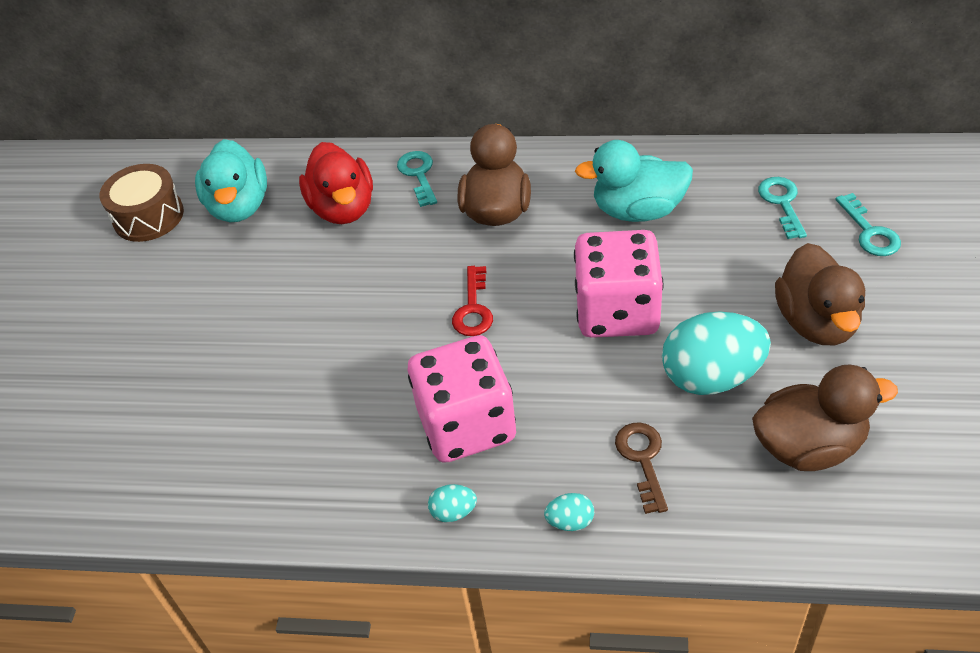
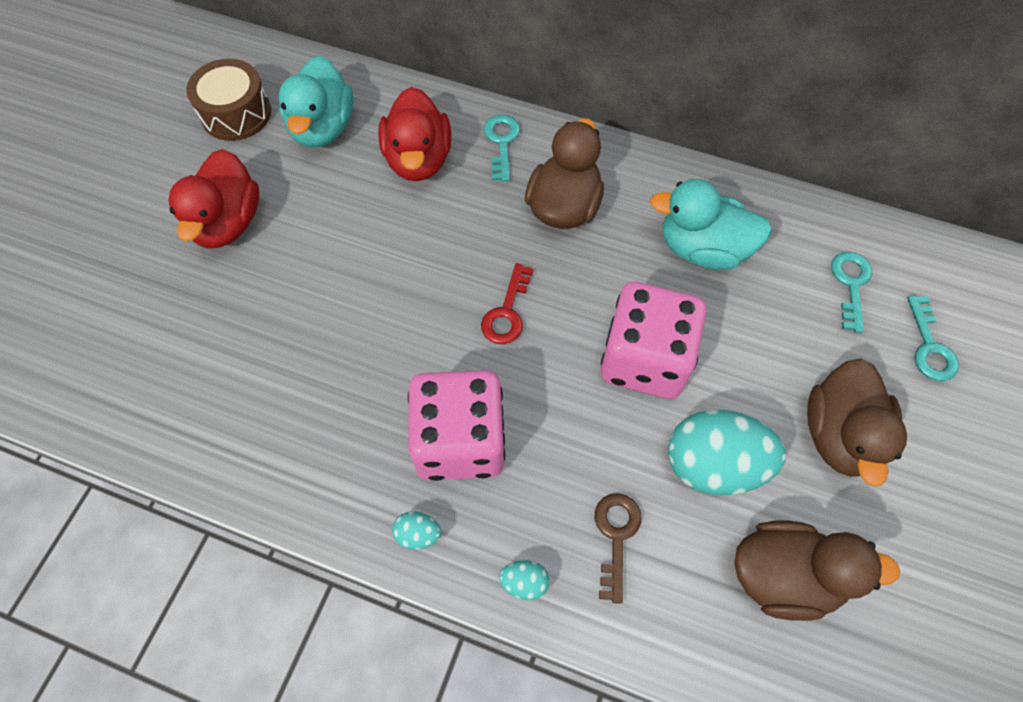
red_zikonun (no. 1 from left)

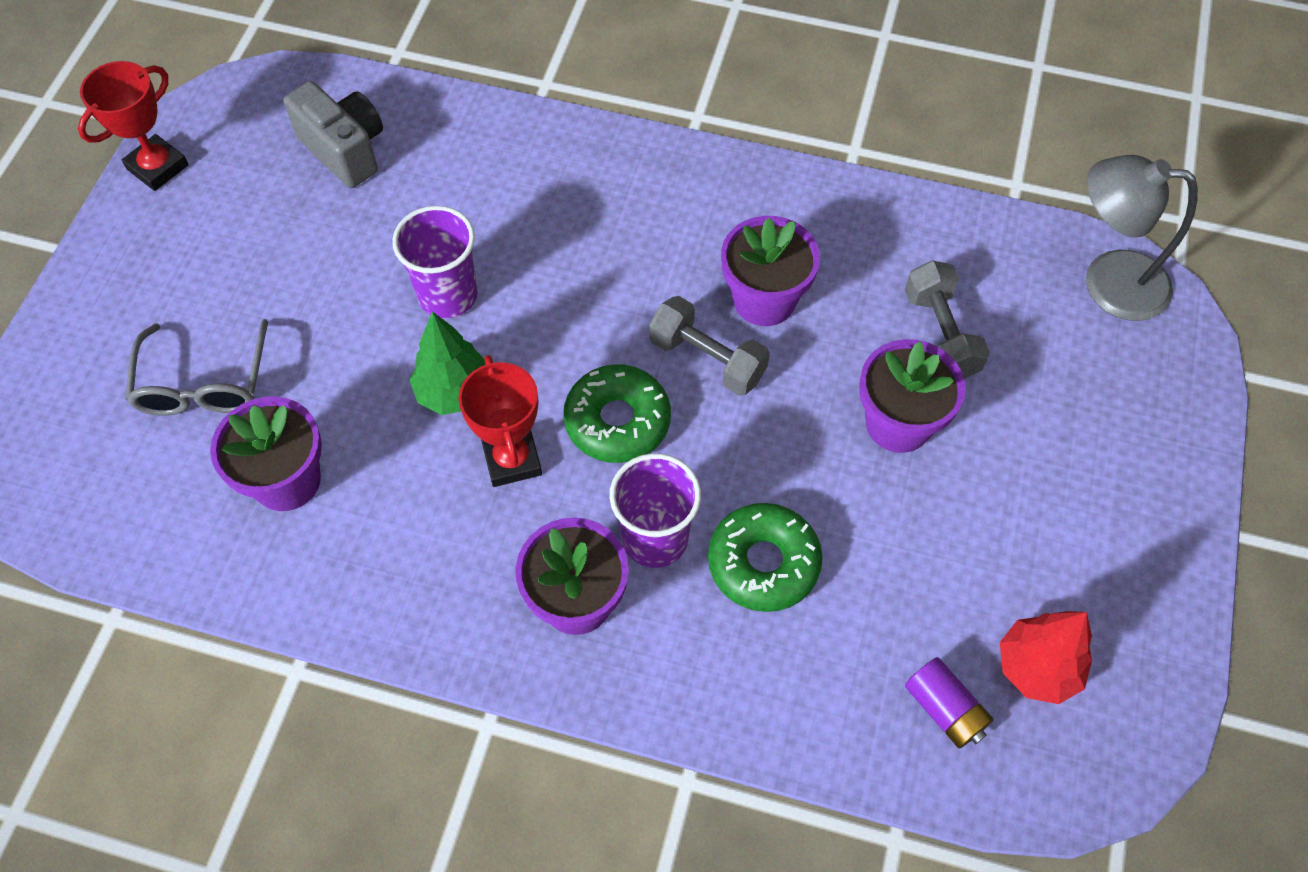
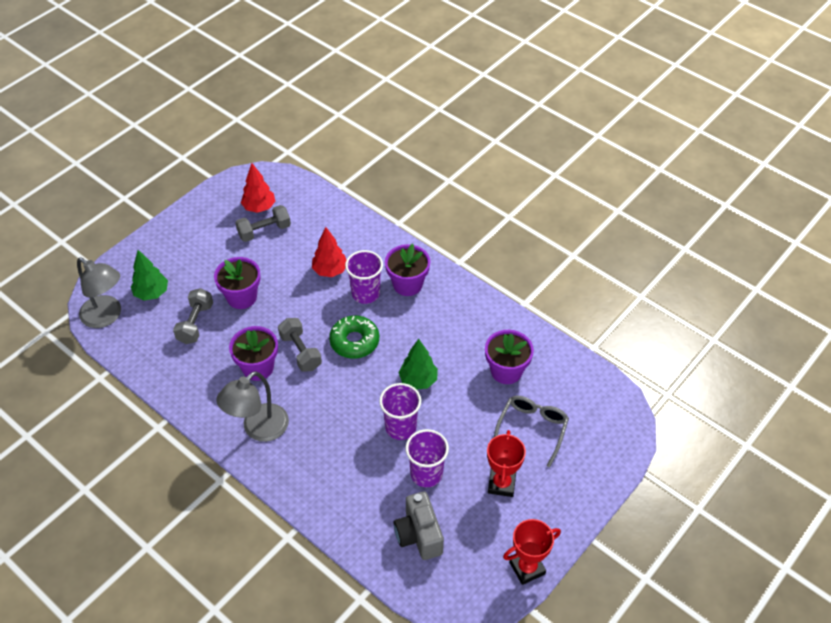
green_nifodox (no. 1 from left)
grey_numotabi (no. 2 from left)
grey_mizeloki (no. 2 from left)
red_nifodox (no. 2 from left)
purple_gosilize (no. 3 from left)
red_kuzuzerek (no. 1 from left)
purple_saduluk

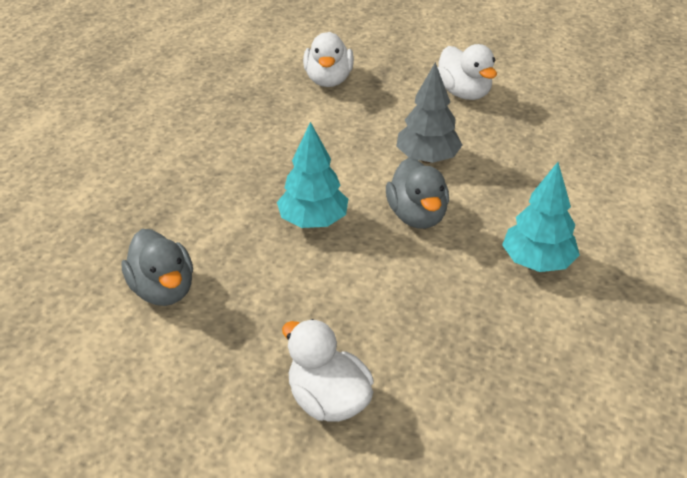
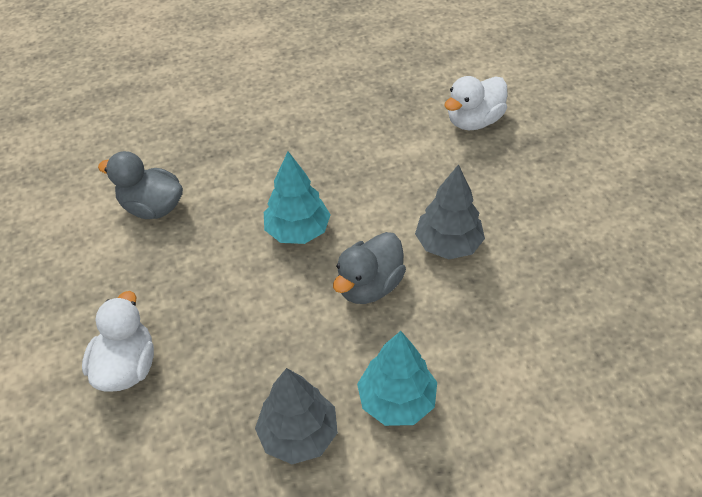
grey_zikonun (no. 1 from left)
grey_nifodox (no. 1 from left)
white_zikonun (no. 3 from left in the first image)

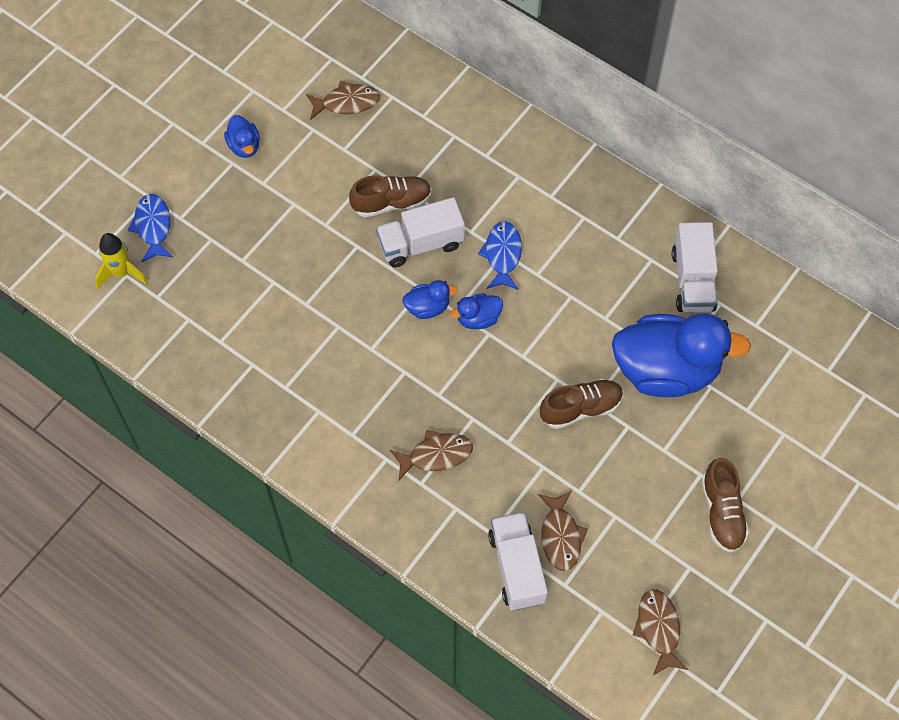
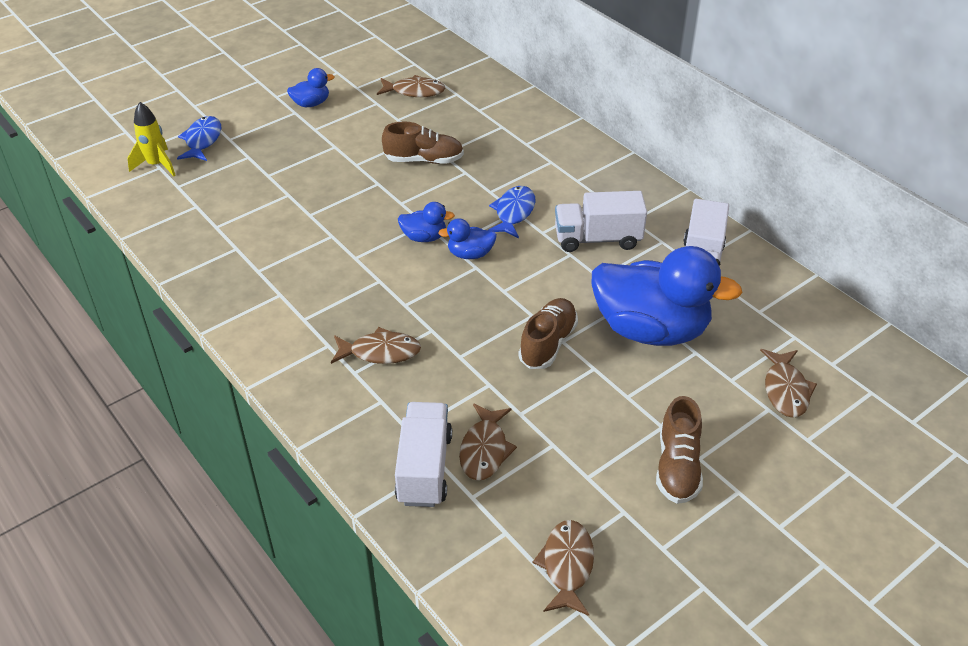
blue_zikonun (no. 1 from left)
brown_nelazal (no. 2 from left)
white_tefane (no. 2 from left)
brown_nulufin (no. 5 from left)

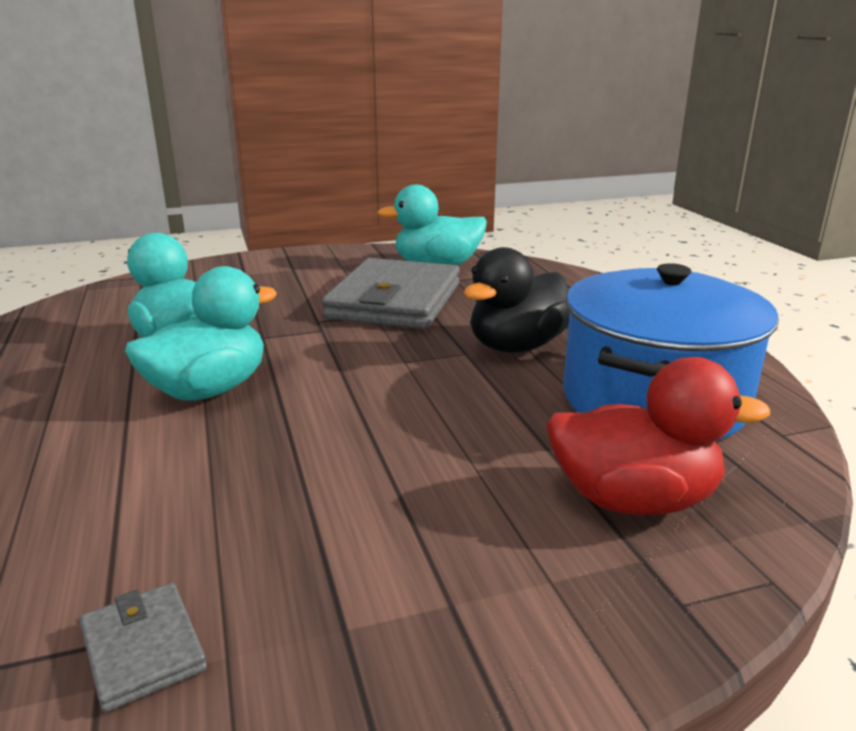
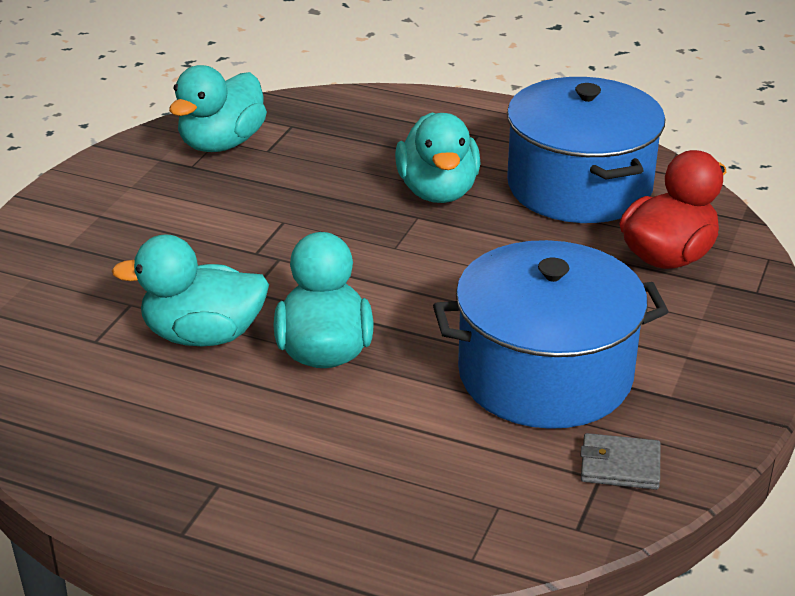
turquoise_zikonun (no. 4 from left)
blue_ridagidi (no. 1 from left)
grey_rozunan (no. 2 from left in the first image)

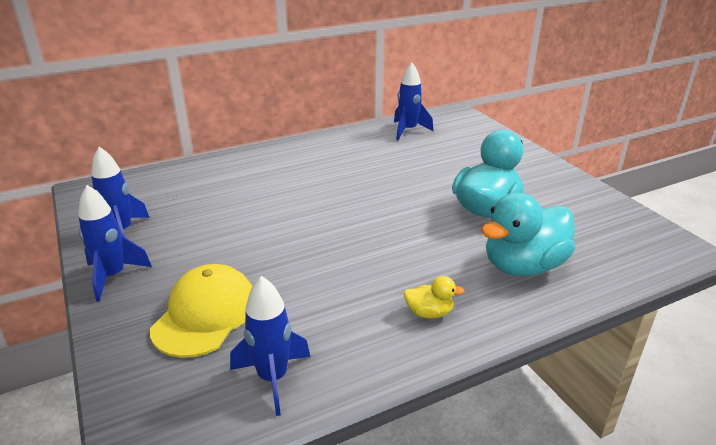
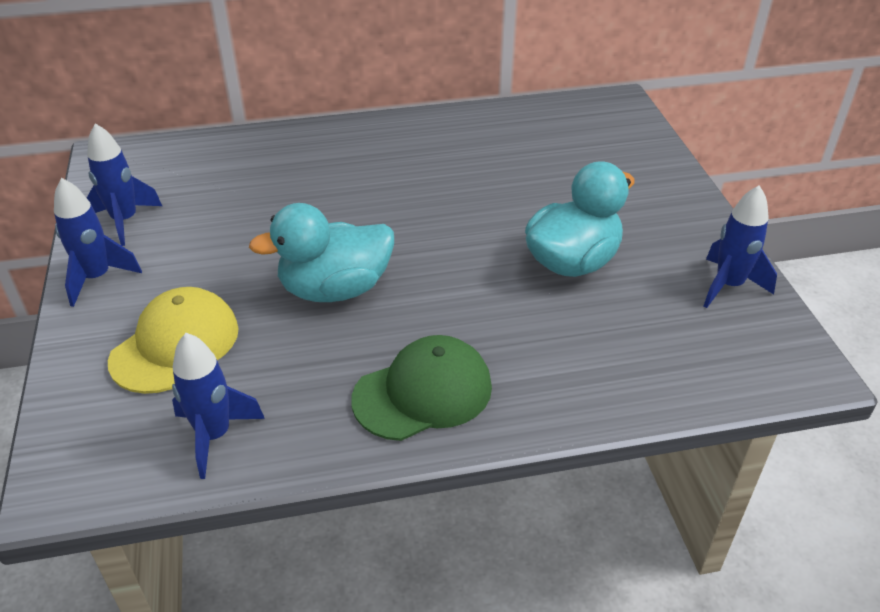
turquoise_zikonun (no. 1 from left)
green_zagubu
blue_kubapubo (no. 4 from left)

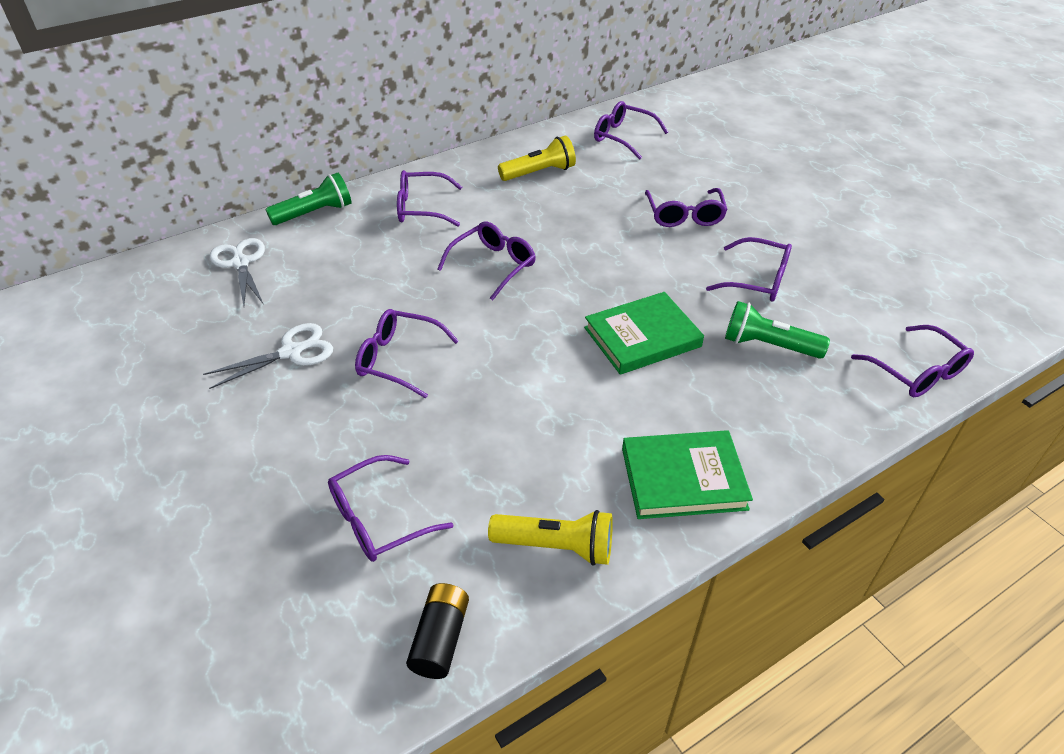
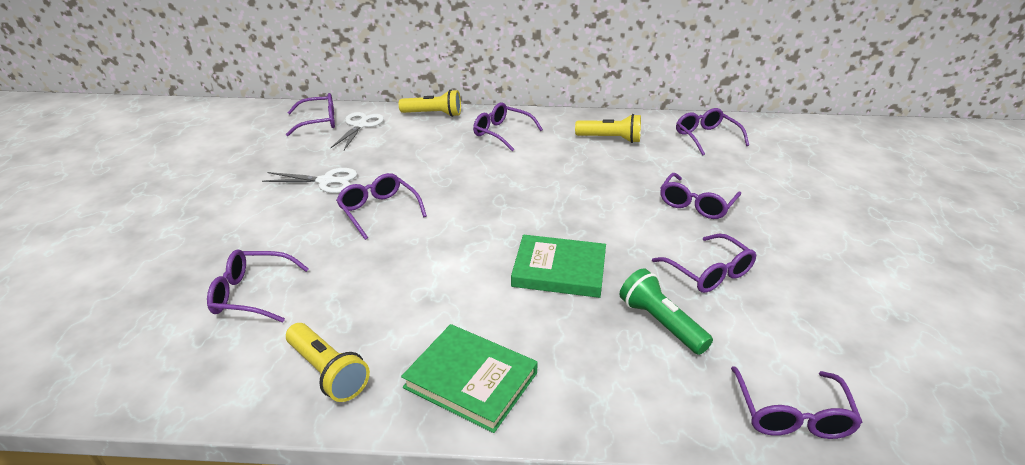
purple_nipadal (no. 2 from left)
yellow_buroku (no. 2 from left)
black_saduluk

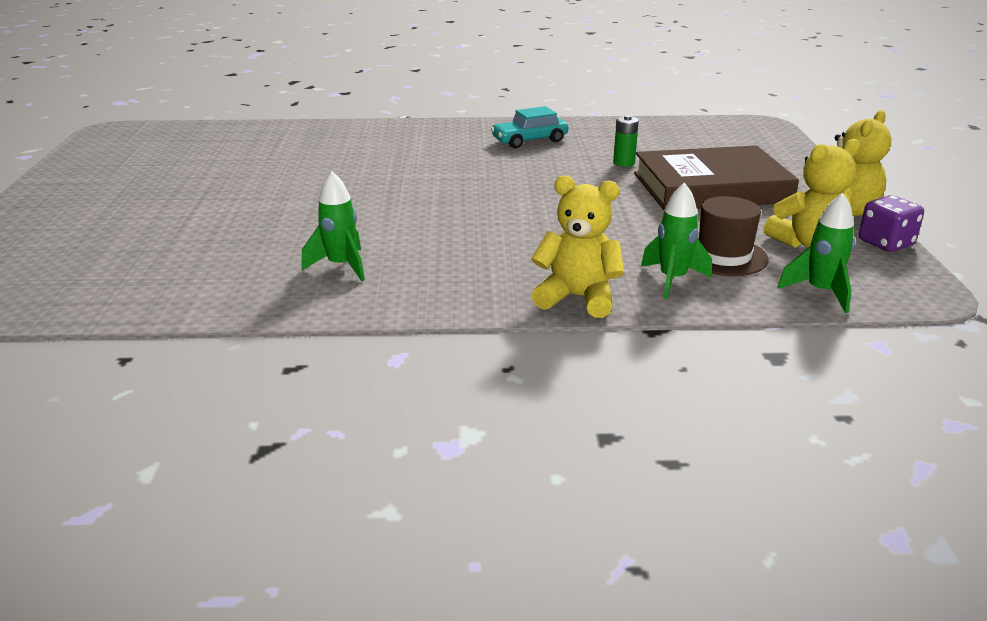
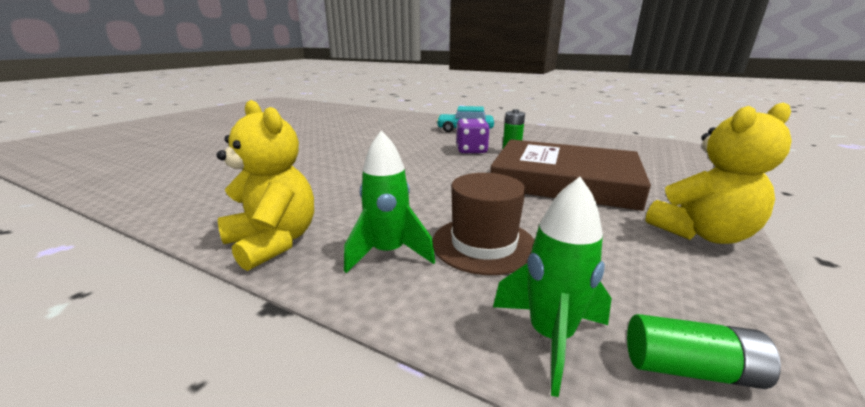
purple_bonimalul
green_saduluk (no. 2 from left)
green_kubapubo (no. 1 from left in the first image)
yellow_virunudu (no. 2 from left in the first image)

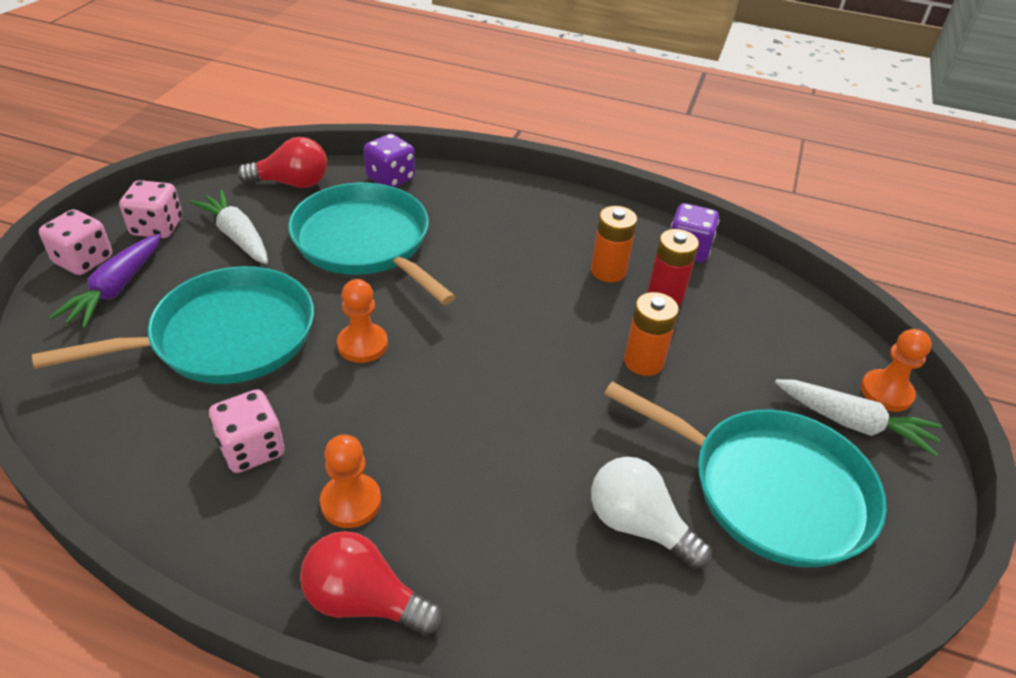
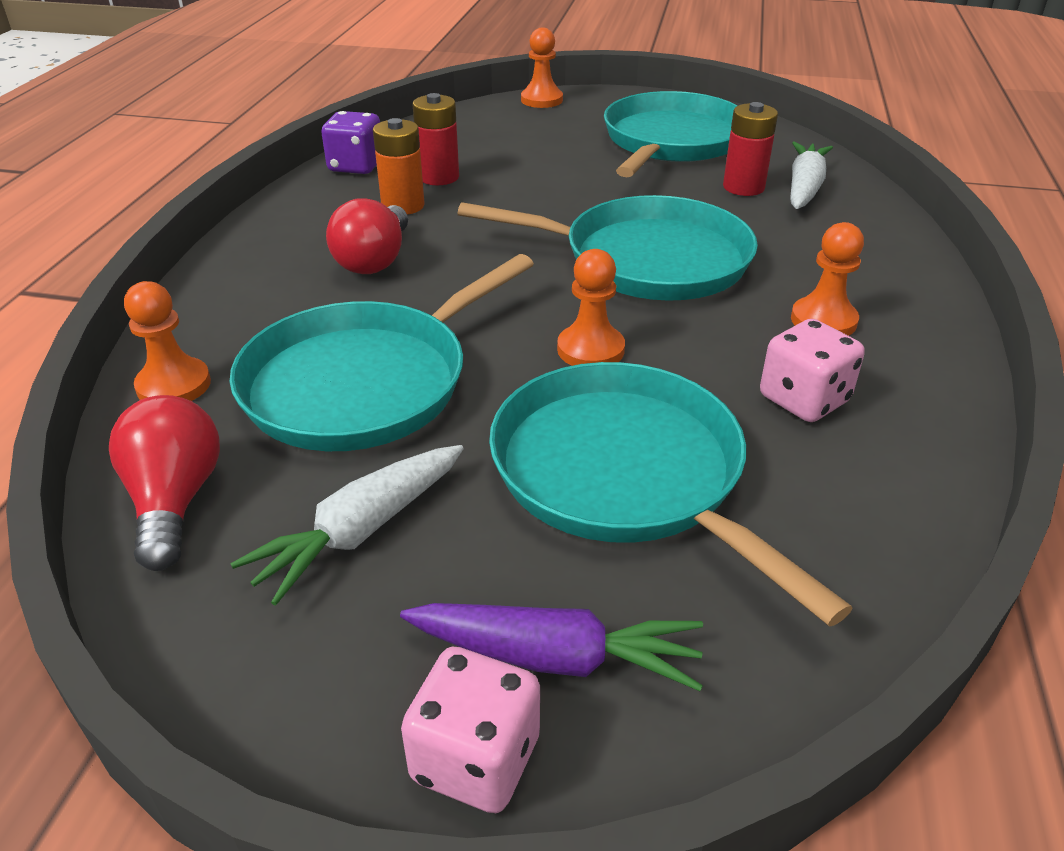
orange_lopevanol (no. 1 from left)
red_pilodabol (no. 2 from left)
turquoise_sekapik (no. 2 from left)
red_saduluk (no. 2 from left)
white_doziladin (no. 2 from left)
pink_bonimalul (no. 2 from left in the first image)
orange_saduluk (no. 2 from left in the first image)

